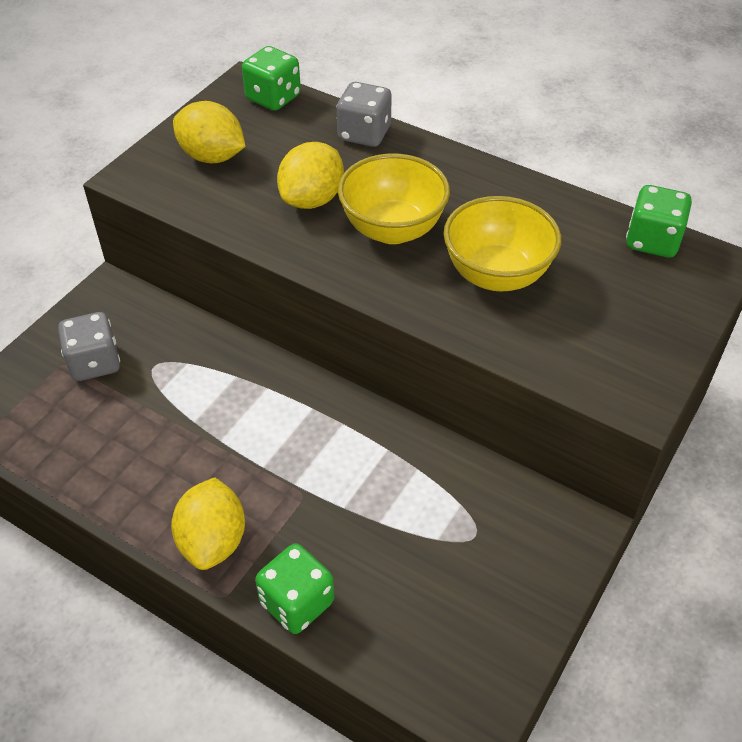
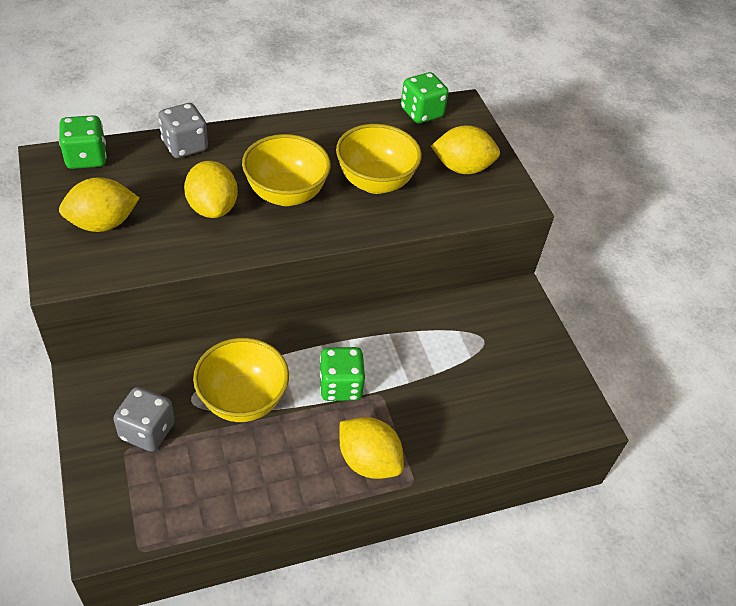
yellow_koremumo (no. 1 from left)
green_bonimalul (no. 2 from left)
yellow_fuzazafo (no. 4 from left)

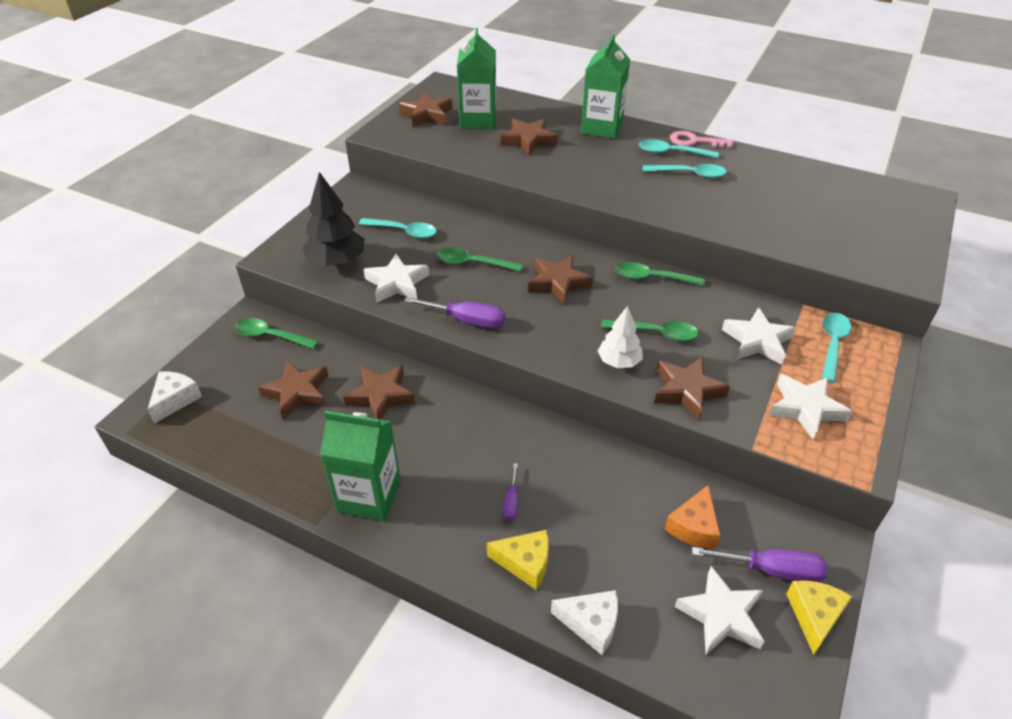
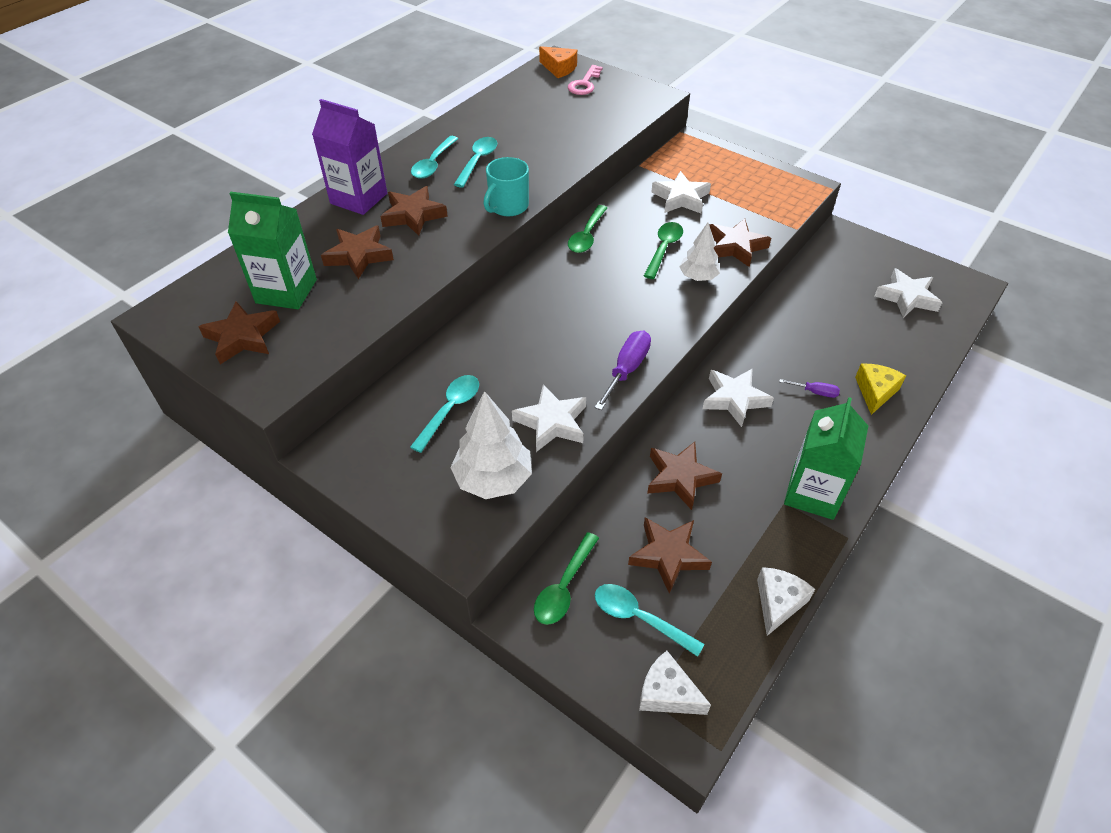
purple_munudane
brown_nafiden (no. 3 from left)
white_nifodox (no. 1 from left)
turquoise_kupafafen
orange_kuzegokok
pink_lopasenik
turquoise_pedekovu (no. 4 from left)
white_nafiden (no. 3 from left)
white_kuzegokok (no. 2 from left)
green_pedekovu (no. 2 from left in the first image)
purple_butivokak (no. 3 from left in the first image)
yellow_kuzegokok (no. 2 from left in the first image)

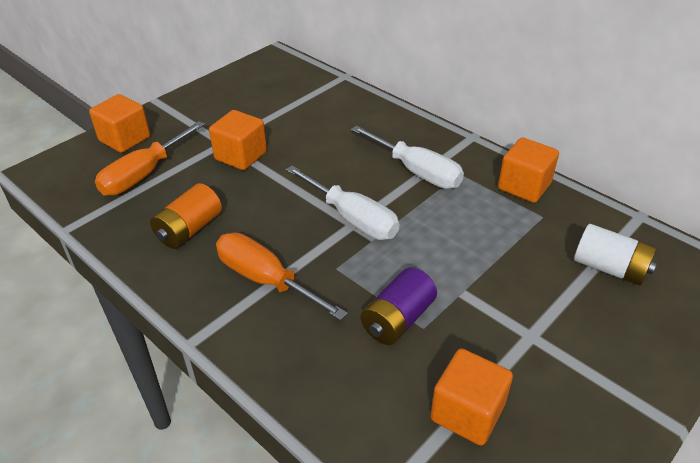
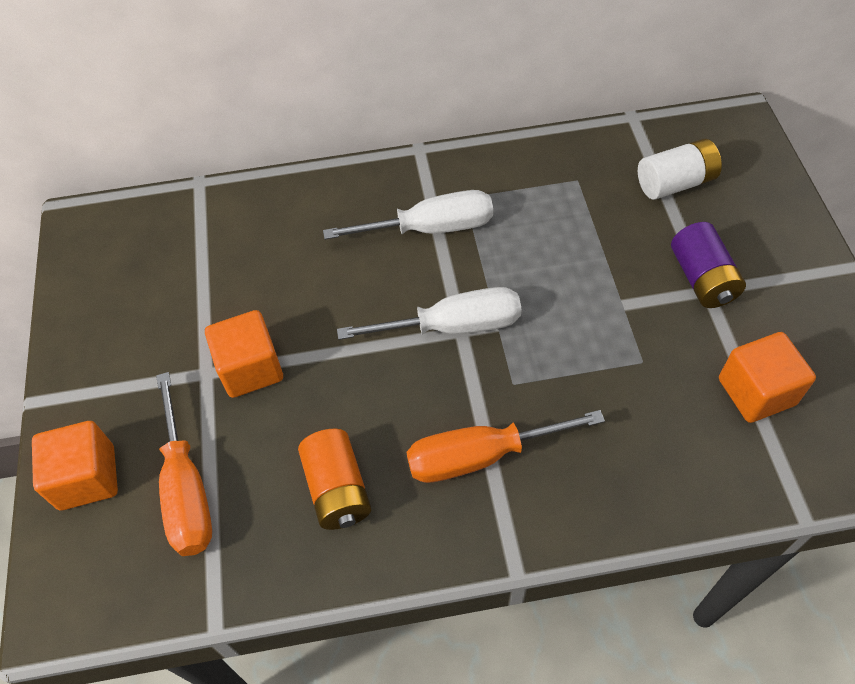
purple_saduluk
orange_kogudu (no. 4 from left in the first image)

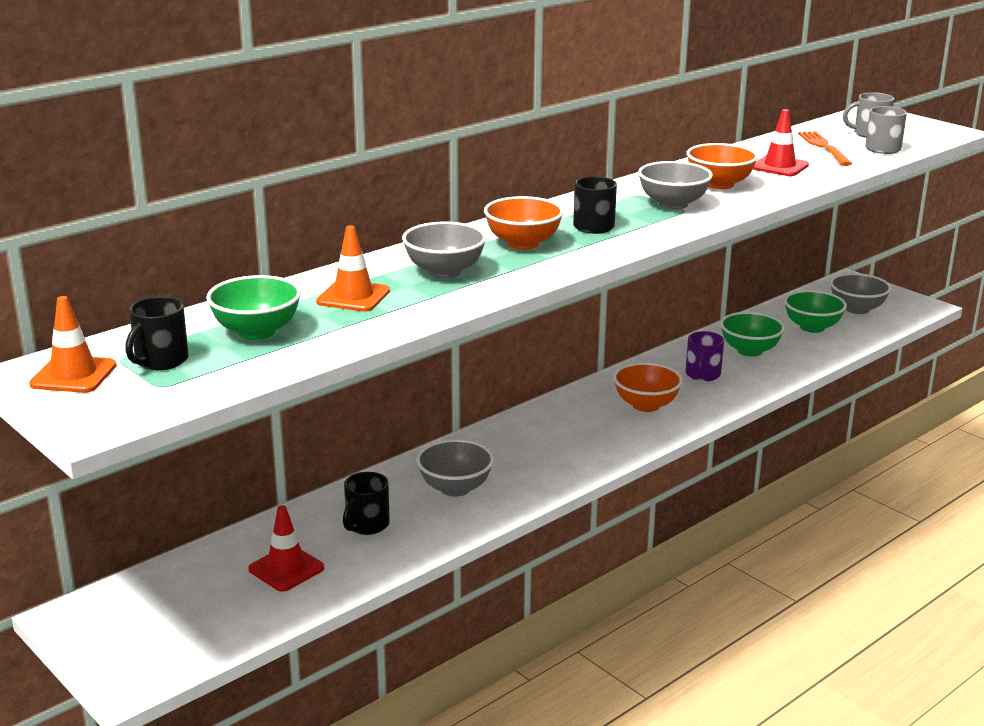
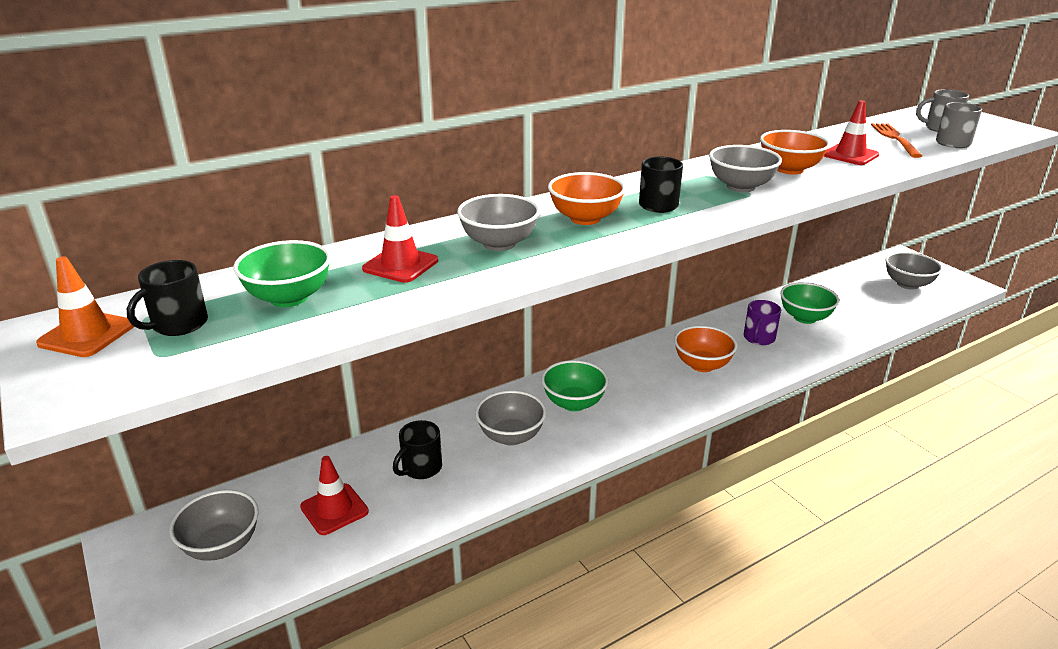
grey_koremumo (no. 1 from left)
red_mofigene (no. 2 from left)
green_koremumo (no. 2 from left)

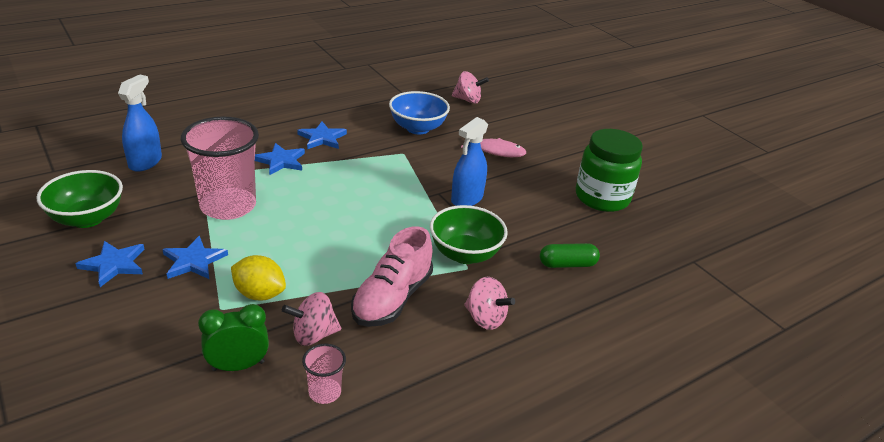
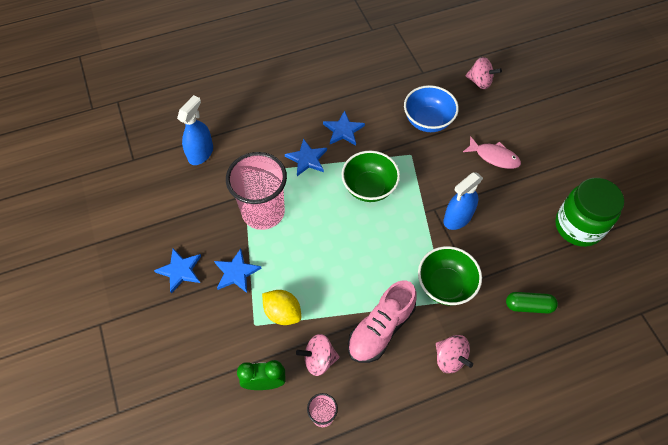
green_koremumo (no. 1 from left)

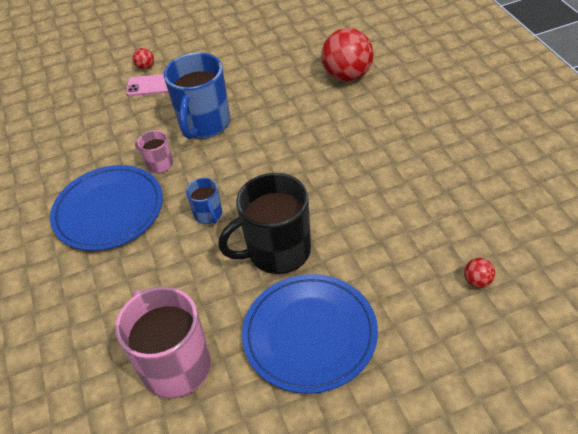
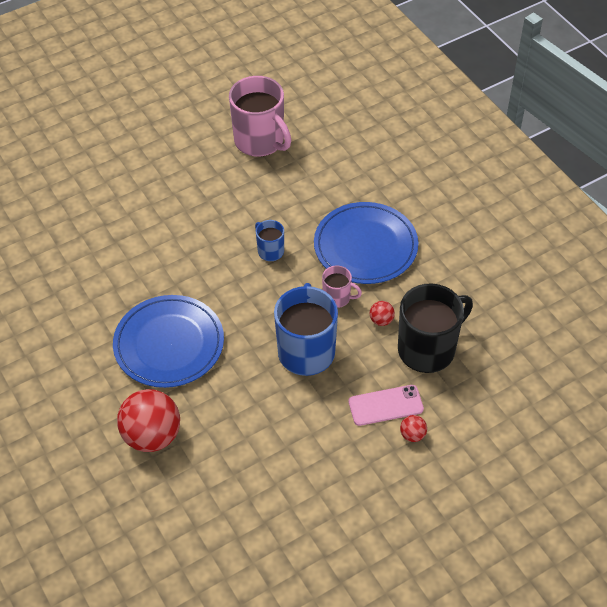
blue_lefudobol (no. 1 from left)
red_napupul (no. 2 from left)
black_kupafafen

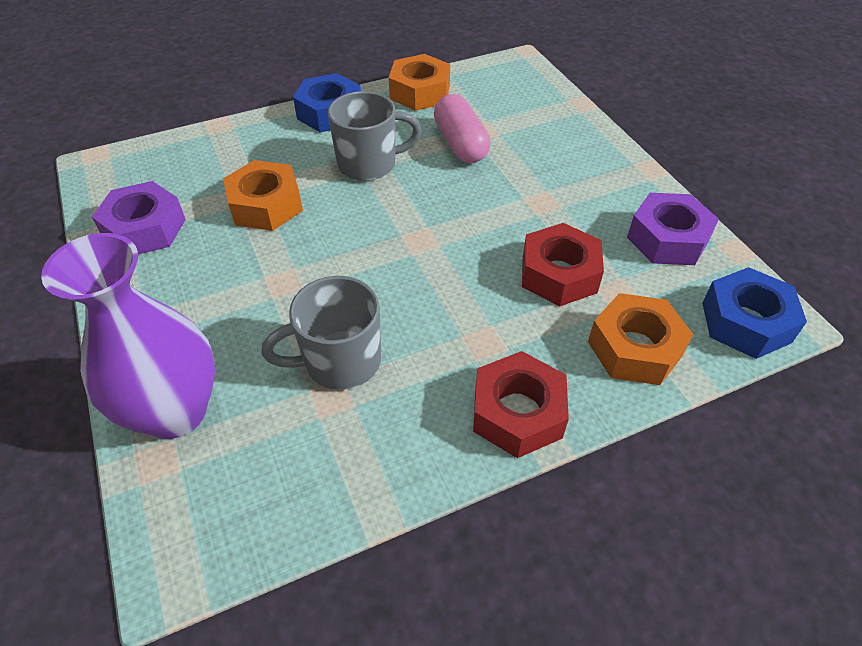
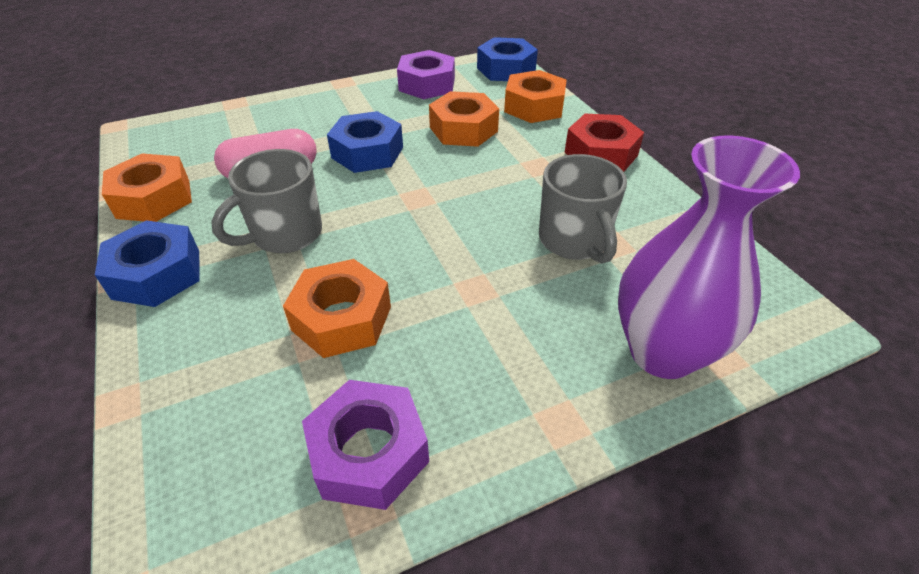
grey_kupafafen (no. 1 from left)
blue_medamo (no. 2 from left)
orange_medamo (no. 3 from left)

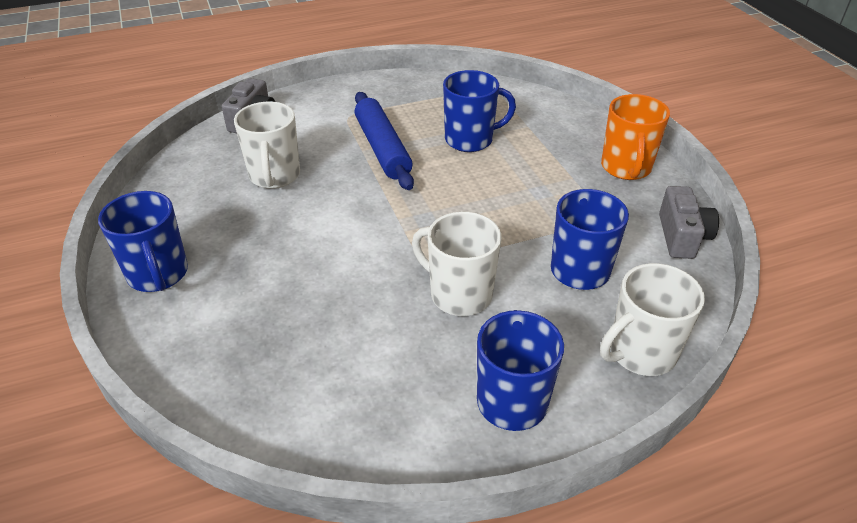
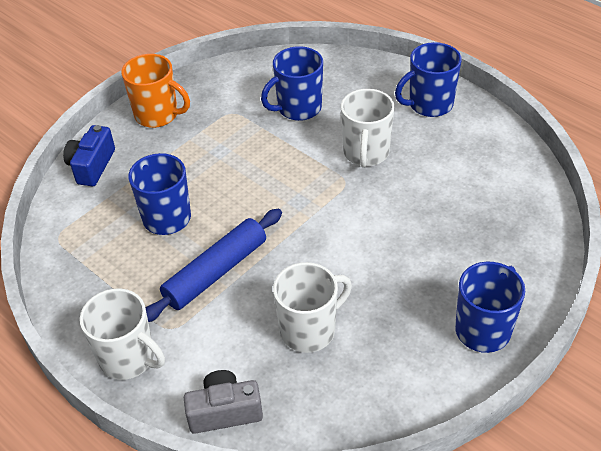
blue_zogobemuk
white_kupafafen (no. 1 from left)
orange_kupafafen
grey_zogobemuk (no. 2 from left in the first image)

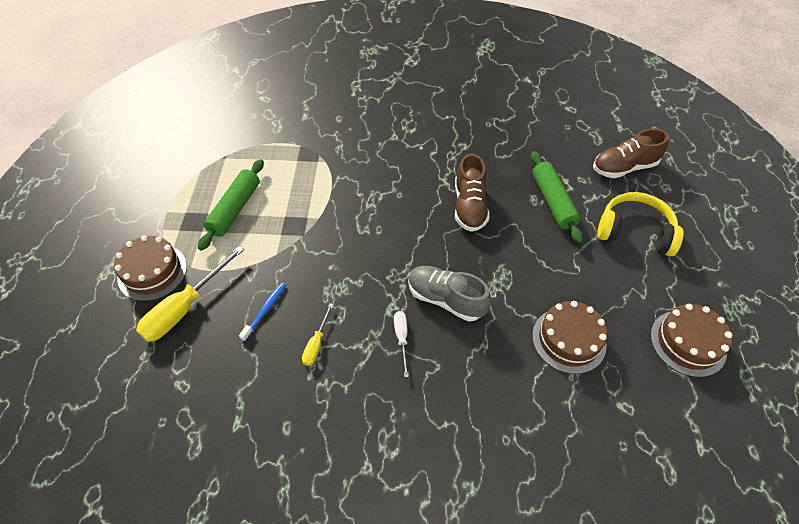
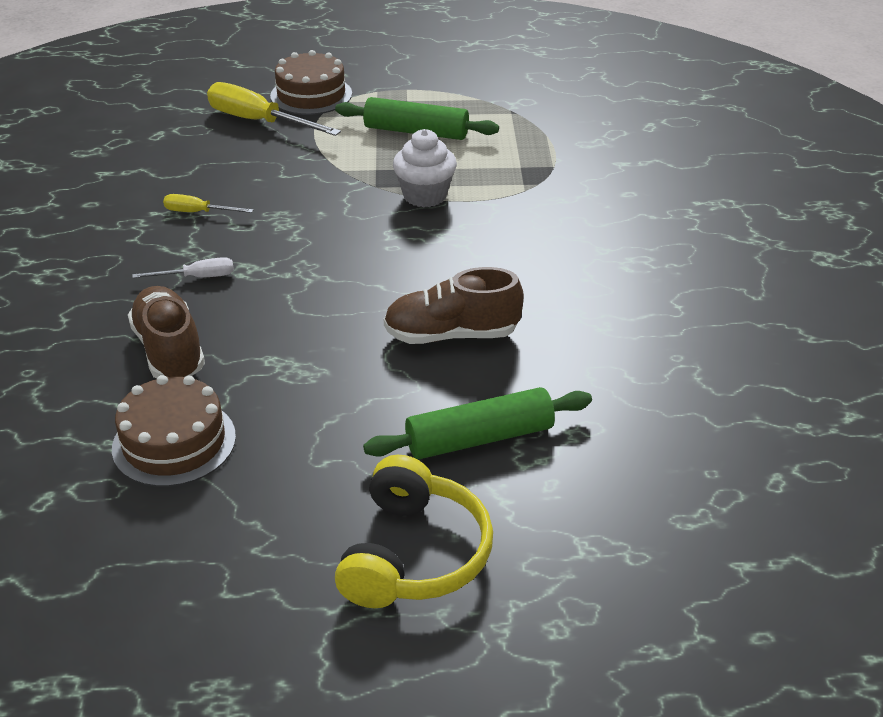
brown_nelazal (no. 1 from left)
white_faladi
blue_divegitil
grey_nelazal
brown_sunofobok (no. 3 from left in the first image)

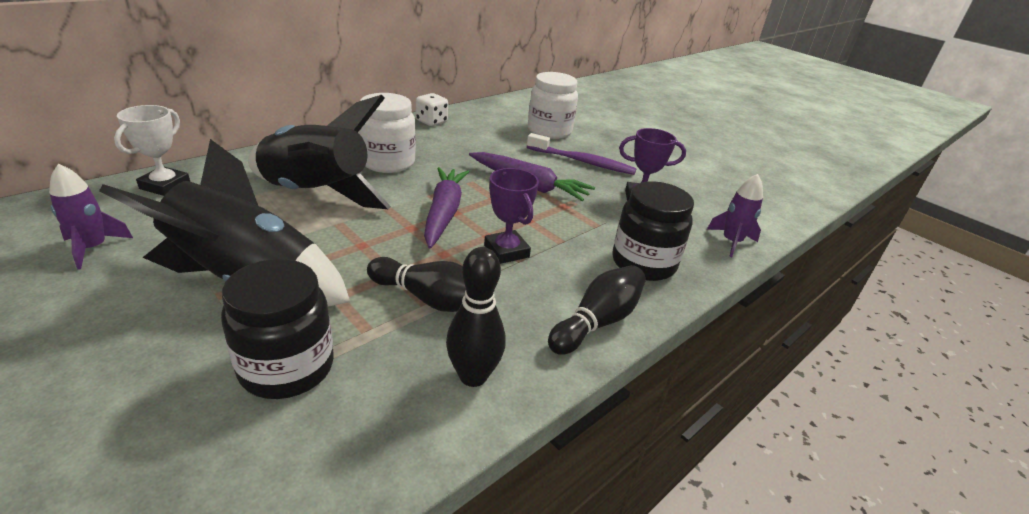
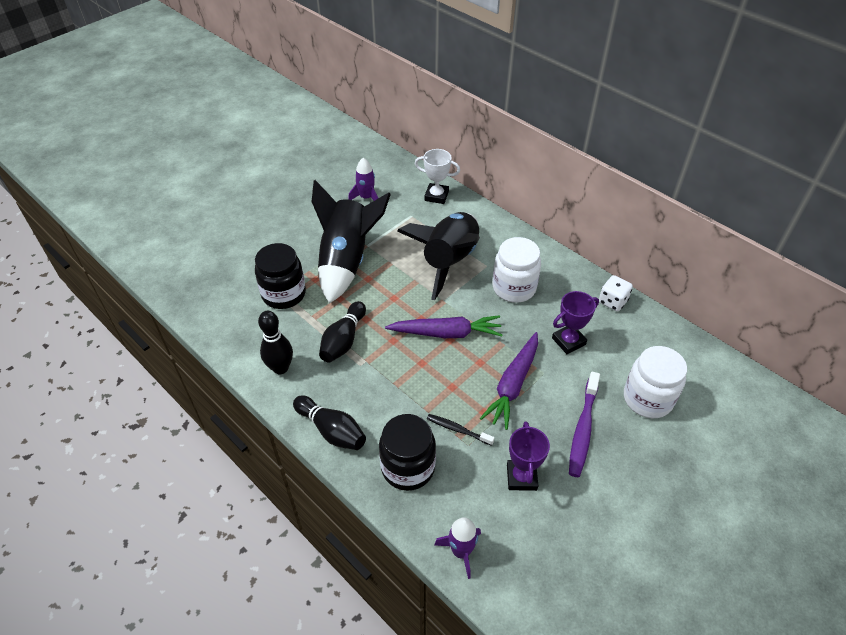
black_divegitil
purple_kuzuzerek (no. 2 from left)

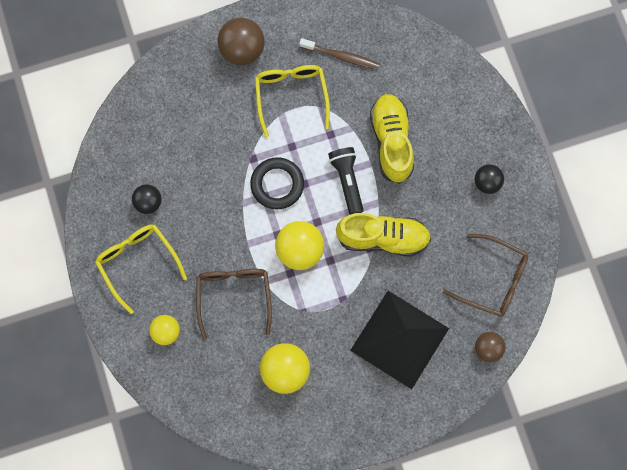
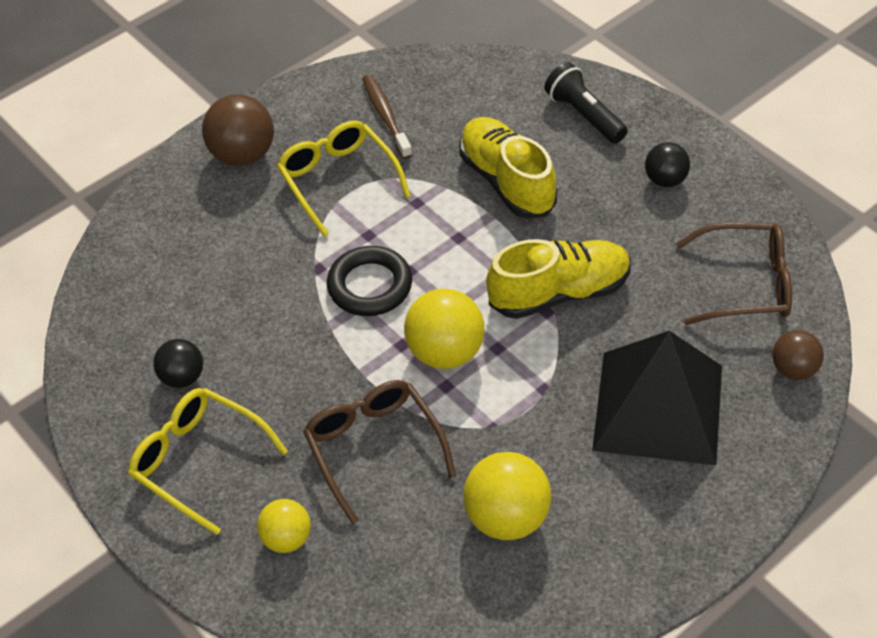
brown_divegitil
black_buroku

